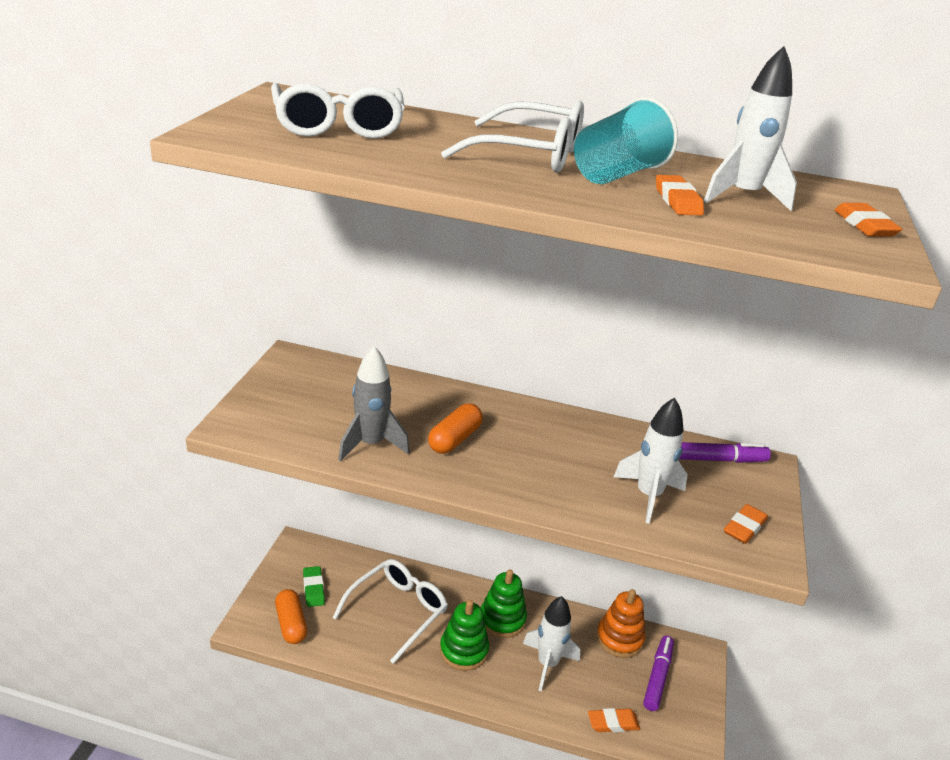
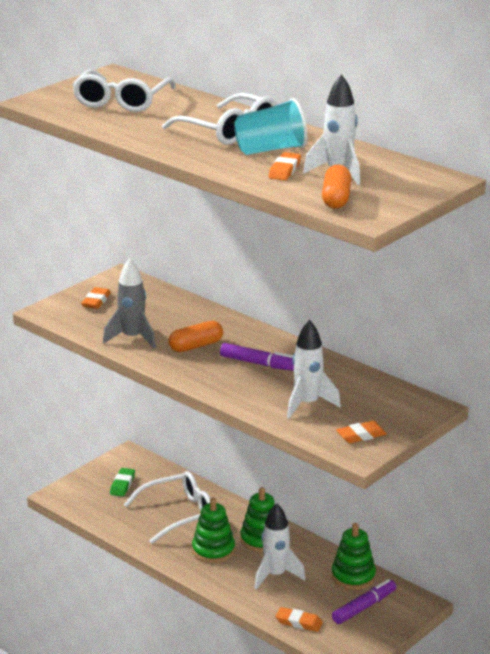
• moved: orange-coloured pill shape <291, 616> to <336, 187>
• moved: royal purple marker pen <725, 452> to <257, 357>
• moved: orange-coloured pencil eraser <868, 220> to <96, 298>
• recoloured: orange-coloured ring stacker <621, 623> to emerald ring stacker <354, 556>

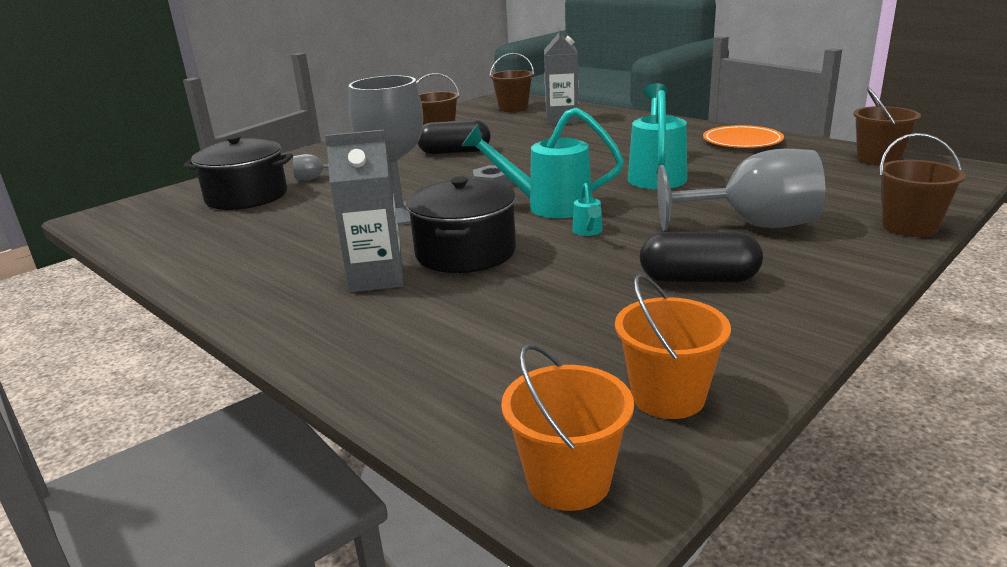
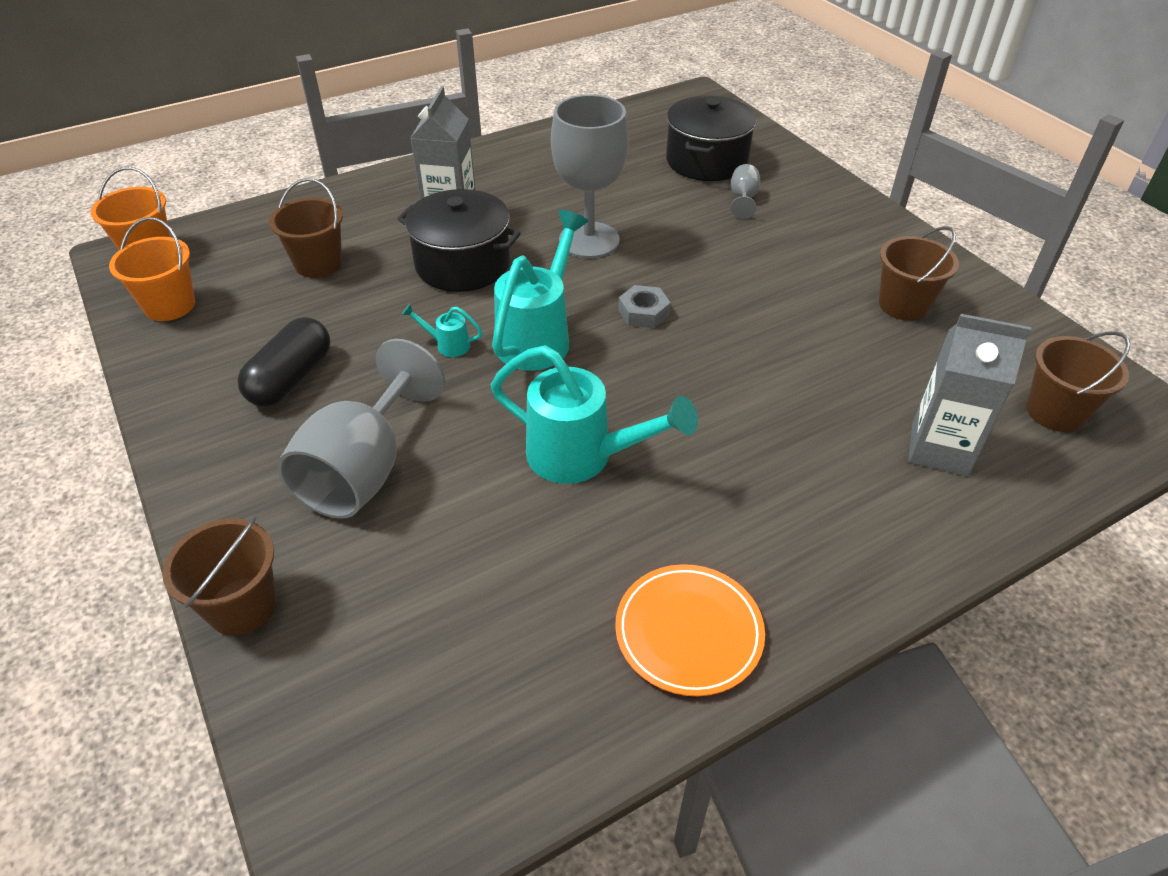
• removed: black pill shape <454, 137>
• moved: russet bucket <887, 126> to <306, 228>

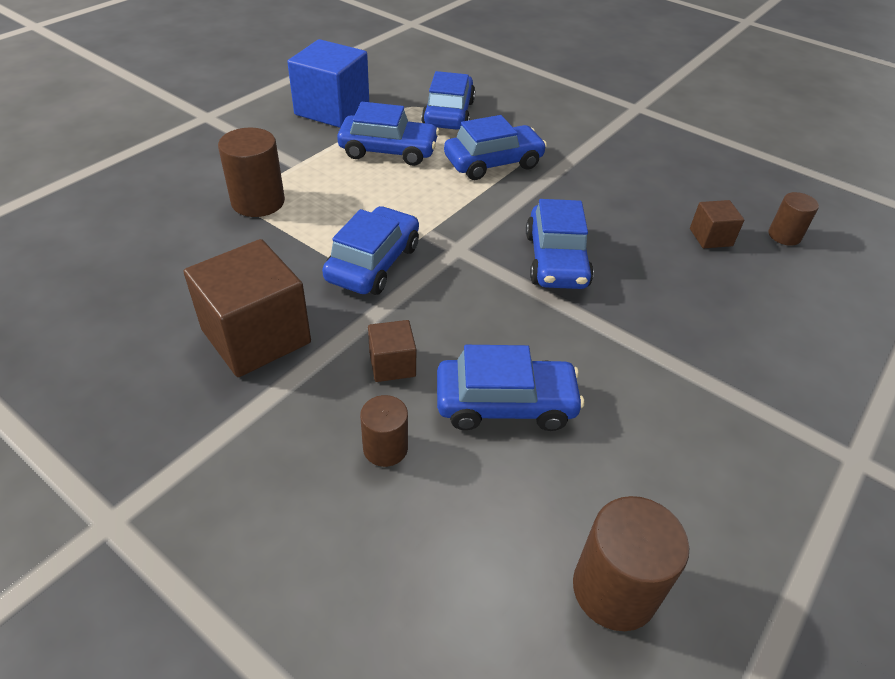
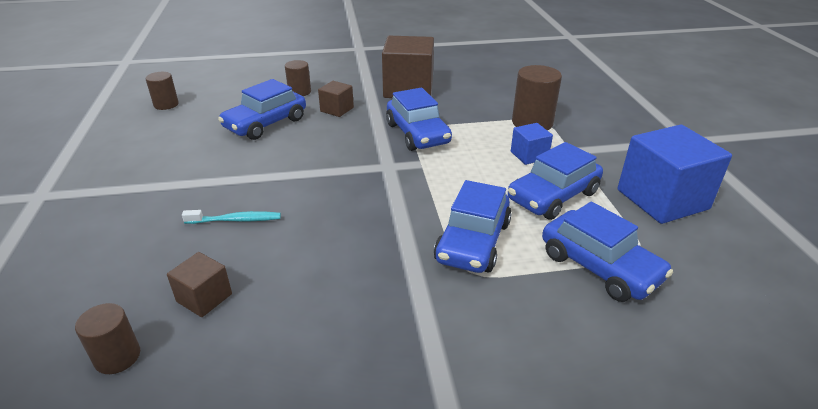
• removed: blue automobile <560, 244>
• added: turquoise tooth brush <231, 217>
• added: blue solid cube <532, 144>
• resized: russet cylinder shape <631, 563> = <162, 91> x0.61

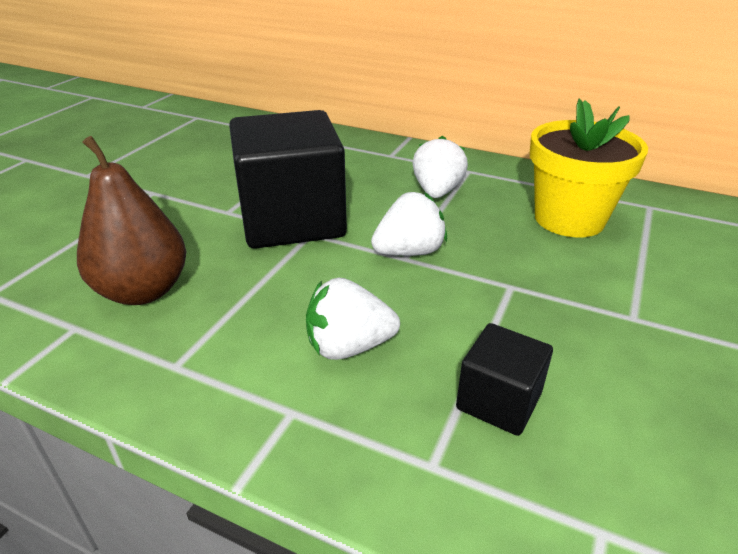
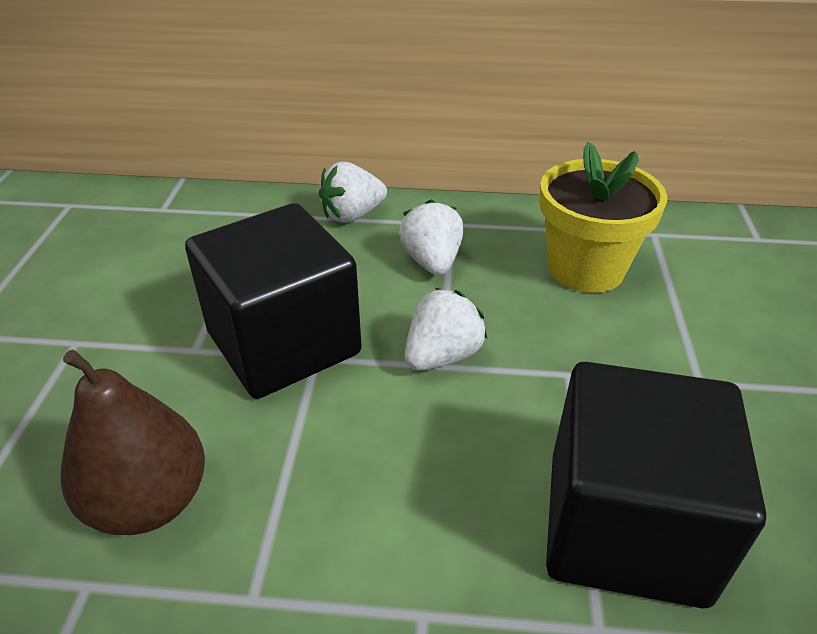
• moved: snow-white toy strawberry <353, 319> to <353, 192>
• resized: black solid cube <504, 379> = <656, 485> x2.09

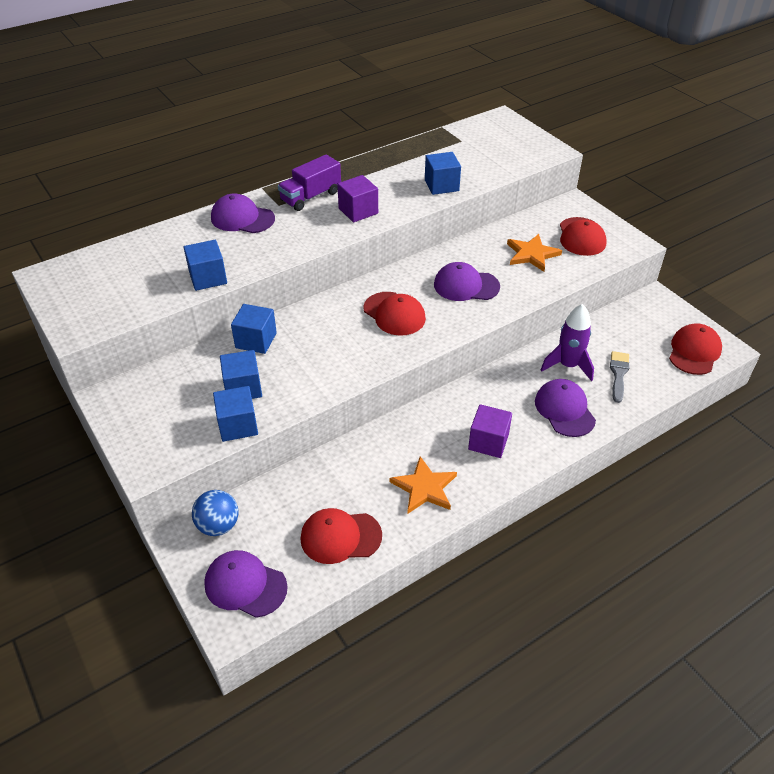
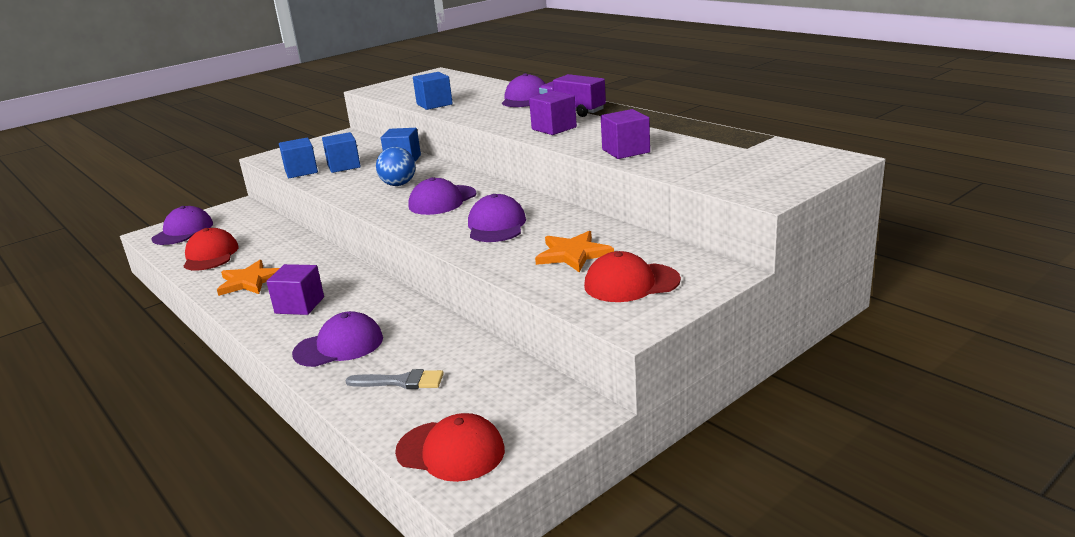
• removed: royal purple spaceship <567, 342>
• moved: blue sphere <215, 513> to <395, 166>
• recoloured: scarlet cap <394, 314> to royal purple cap <443, 196>
• recoloured: blue solid cube <443, 173> to royal purple solid cube <625, 134>

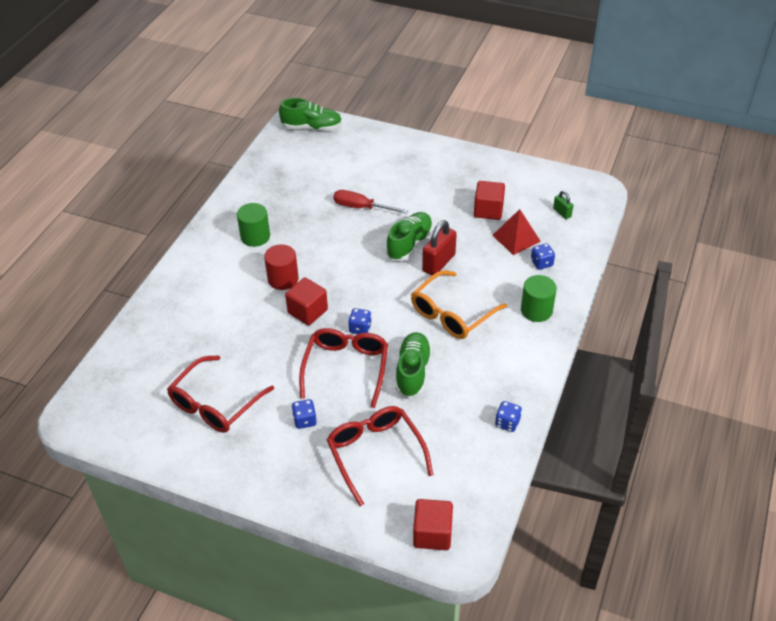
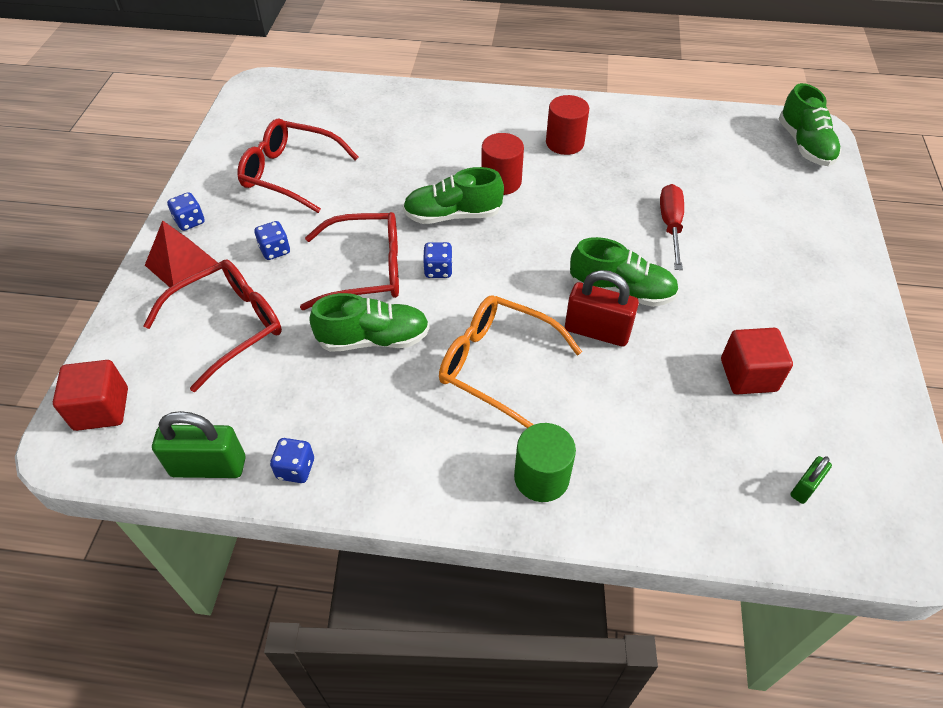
• added: emerald padlock <198, 444>
• moved: scarlet pyramid shape <516, 232> to <181, 253>
• moved: blue game die <543, 256> to <186, 211>
• replaced: scarlet solid cube <306, 301> to emerald sneaker <453, 195>
• recoloured: emerald cylinder shape <253, 225> to scarlet cylinder shape <567, 125>

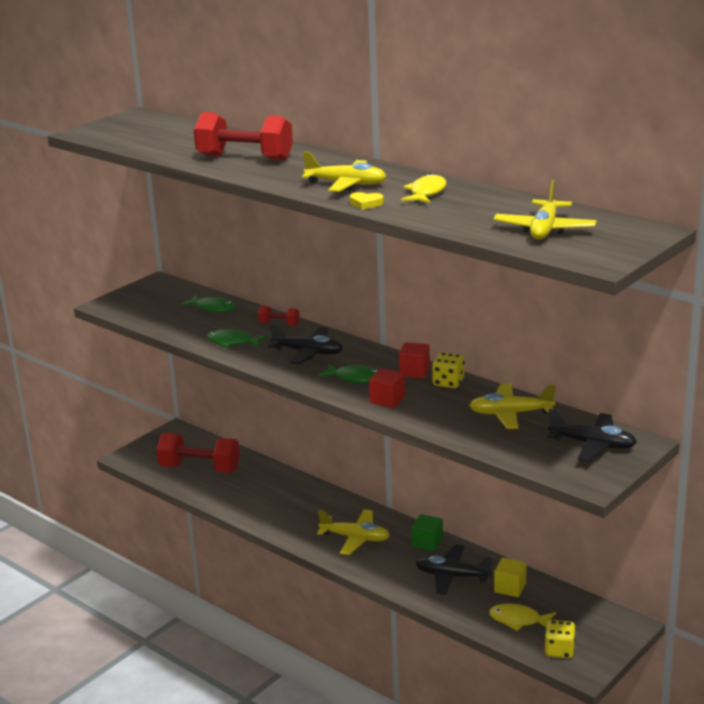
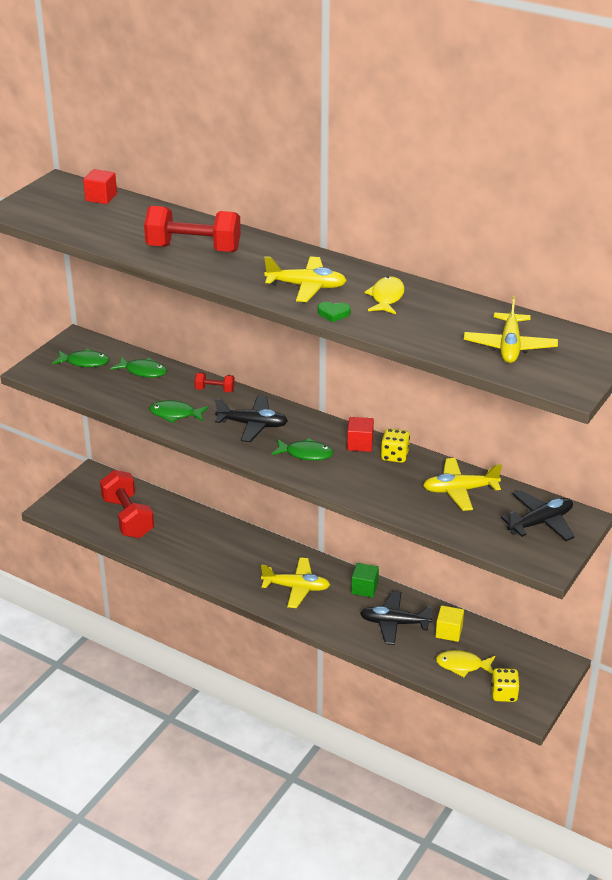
• added: emerald toy fish <80, 358>
• moved: scarlet solid cube <387, 388> to <100, 186>
• recoloured: golden love heart <367, 201> to emerald love heart <334, 312>
• turned: scarlet dumbbell <198, 453> = <127, 504> 60 degrees clockwise
• turned: black aeroplane <592, 435> = <538, 515> 45 degrees counterclockwise

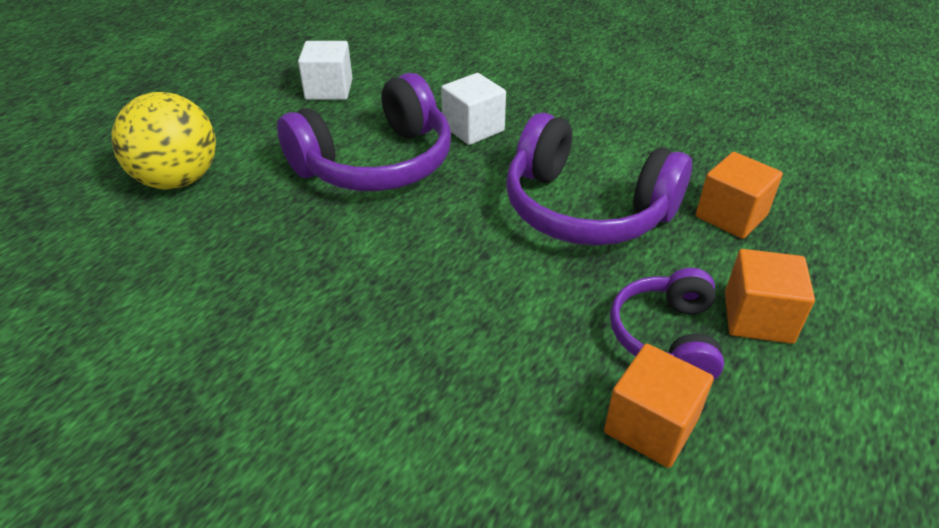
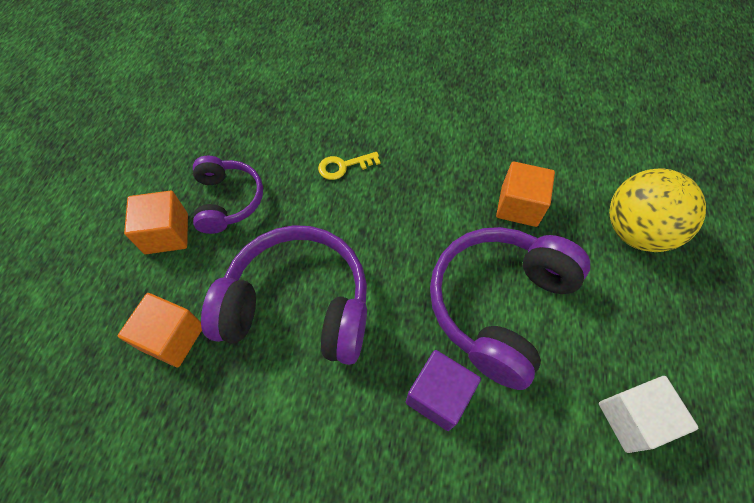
• added: golden door key <349, 166>
• moved: orange-coloured solid cube <659, 406> to <525, 194>
• recoloured: snow-white solid cube <473, 109> to royal purple solid cube <443, 390>

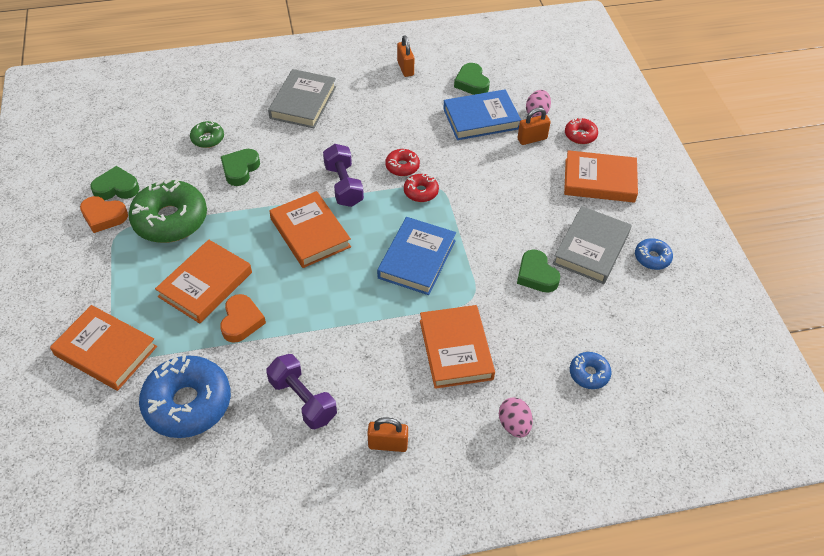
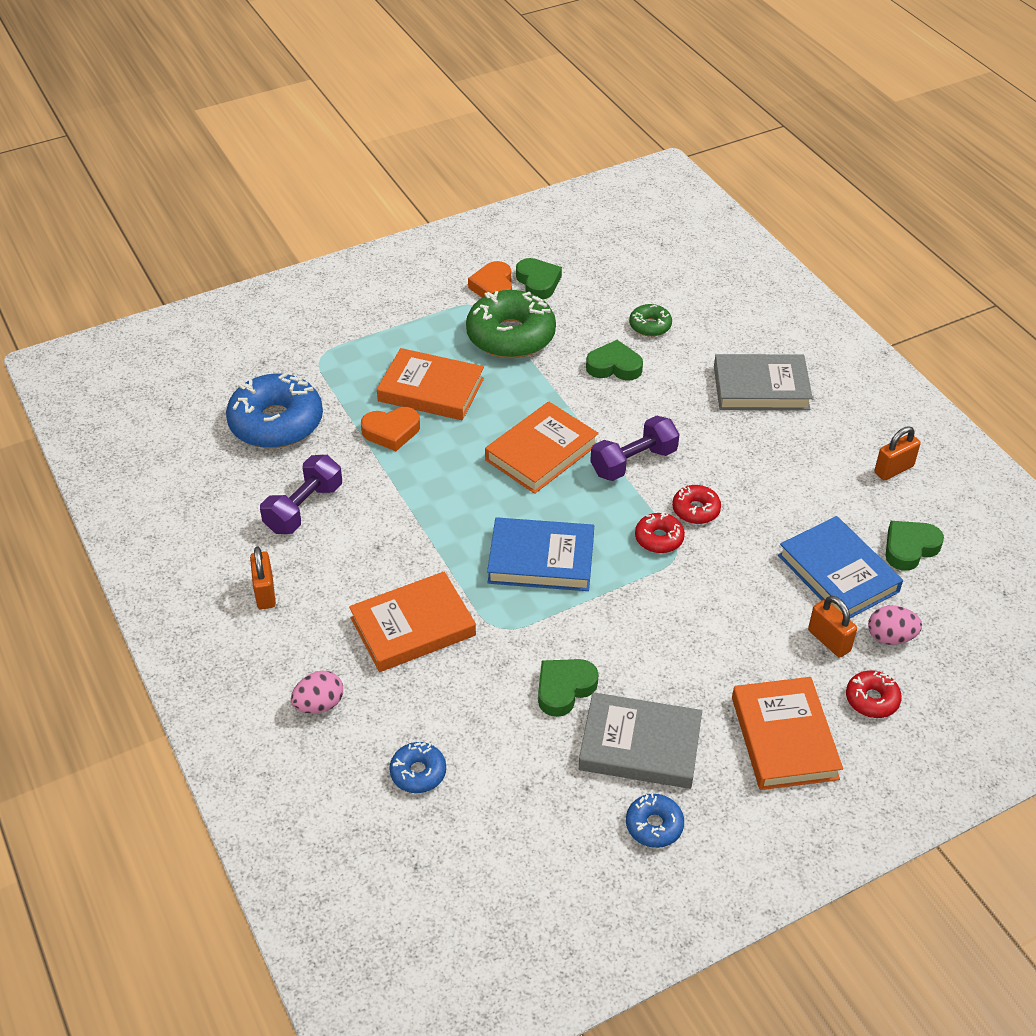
• removed: orange-coloured hardcover <103, 348>

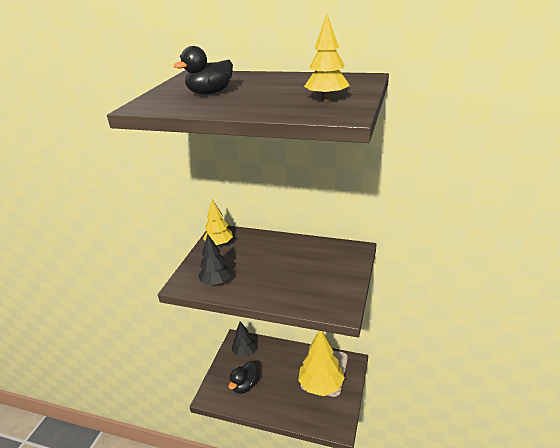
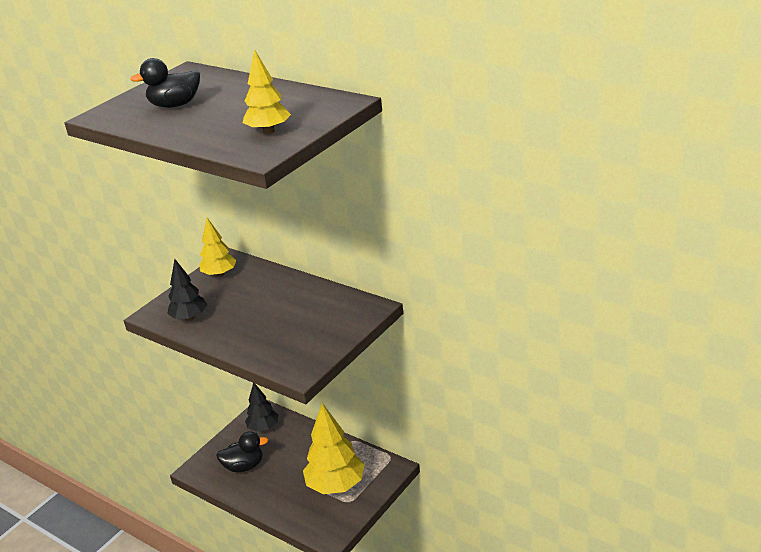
• turned: black toy duck <243, 377> = <242, 451> 150 degrees counterclockwise

